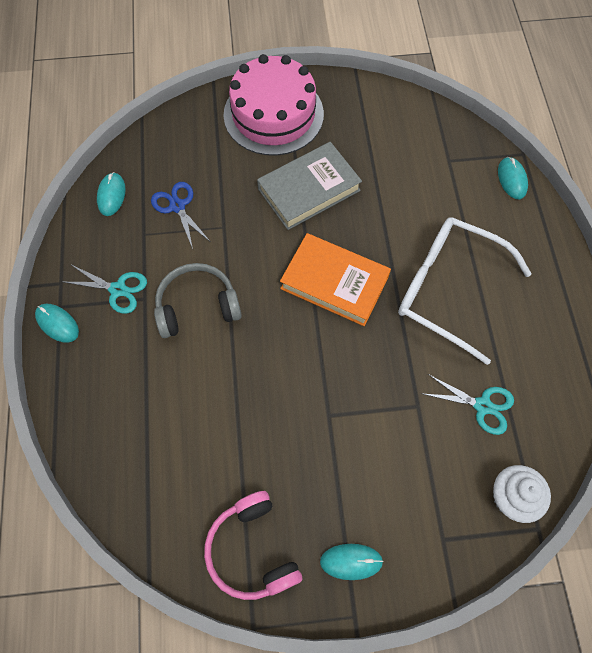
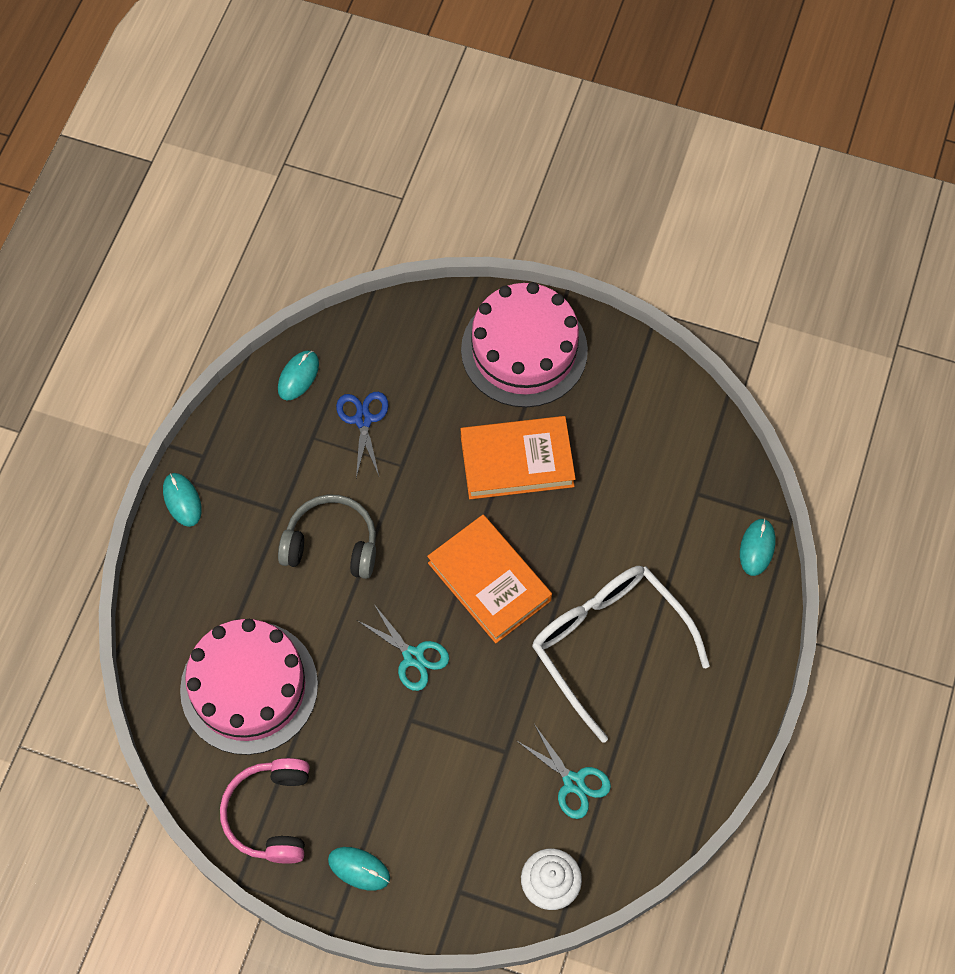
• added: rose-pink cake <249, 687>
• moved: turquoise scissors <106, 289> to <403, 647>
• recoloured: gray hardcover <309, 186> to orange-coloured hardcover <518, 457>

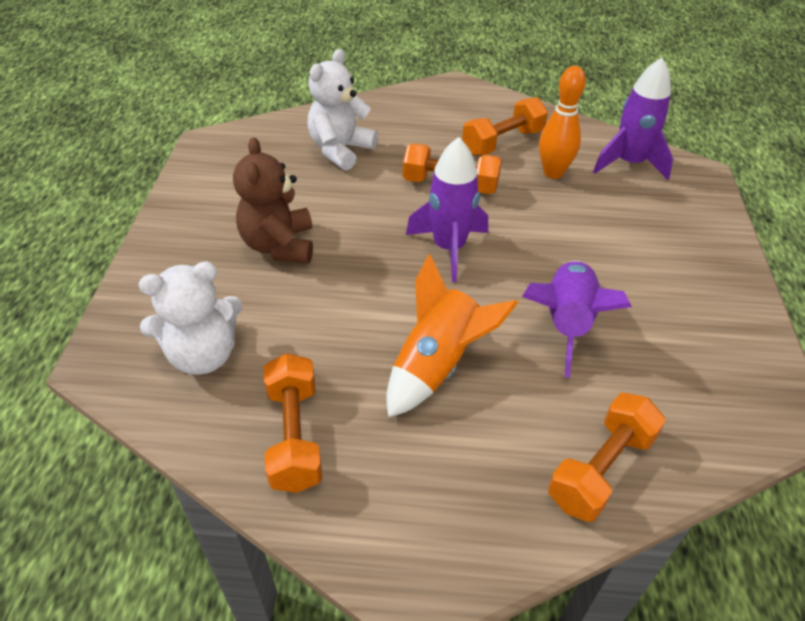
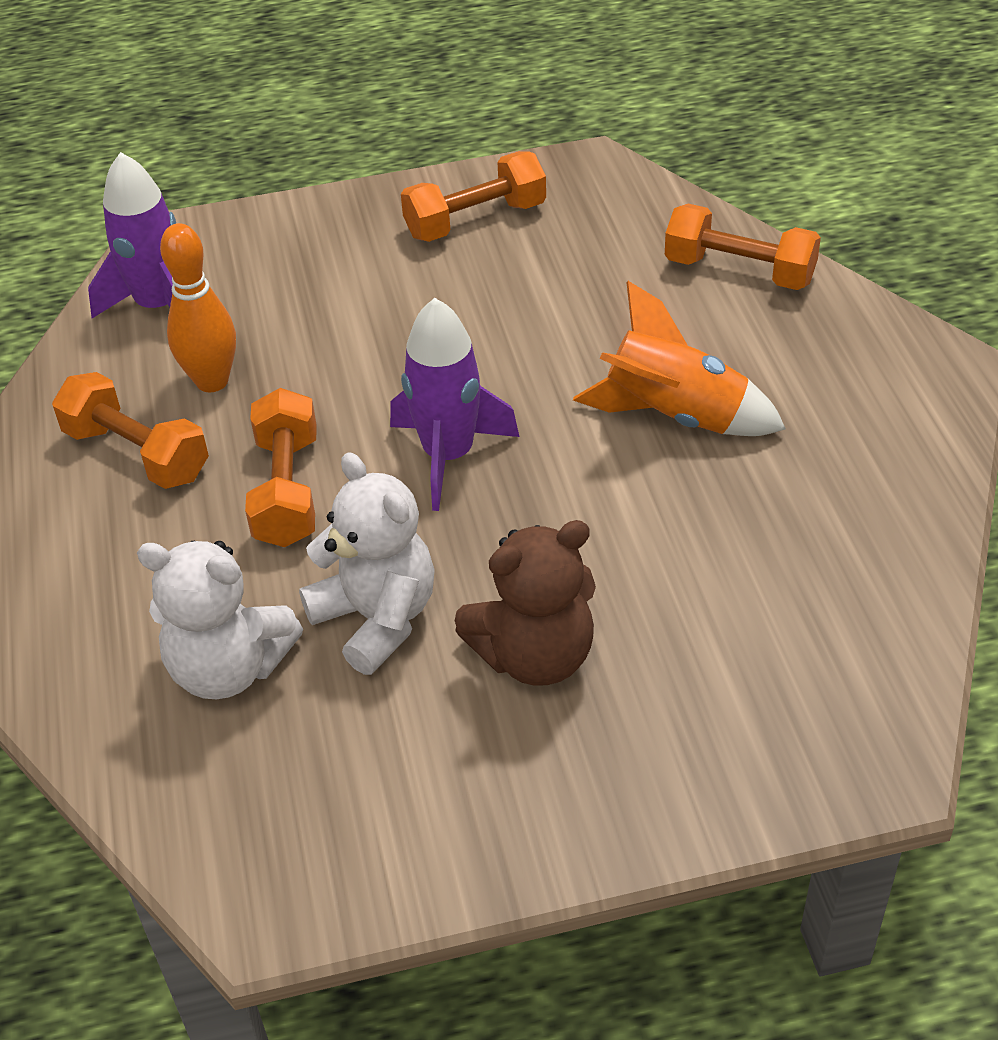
• removed: royal purple spaceship <577, 319>
• moved: snow-white teddy <190, 318> to <367, 563>
• moved: orange-coloured dumbbell <293, 423> to <473, 196>

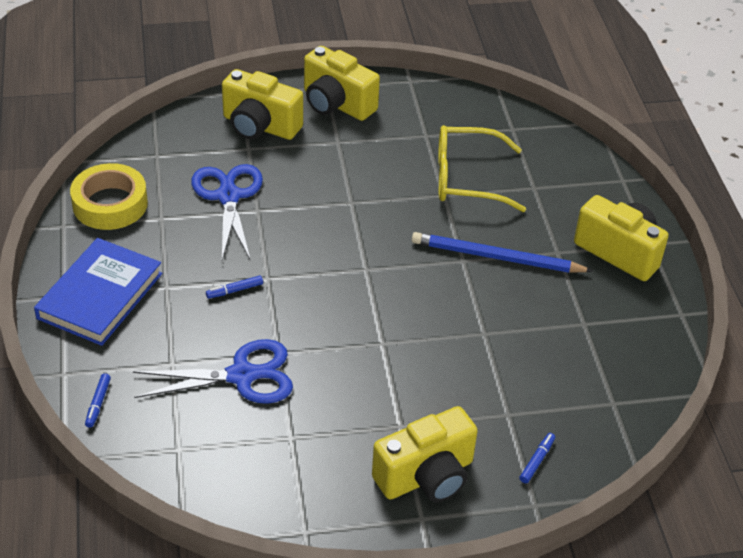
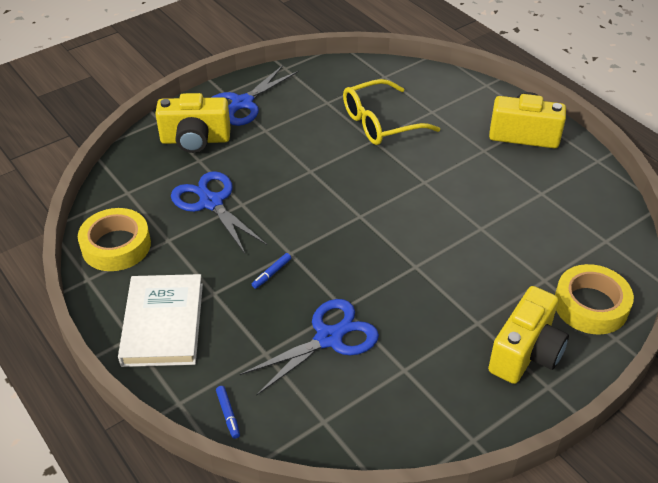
• removed: blue wooden pencil <502, 252>
• replaced: golden camera <342, 83> to blue scissors <255, 95>
• replaced: blue marker pen <537, 458> to golden tape <594, 299>
• recoloured: blue hardcover <98, 292> to snow-white hardcover <160, 320>

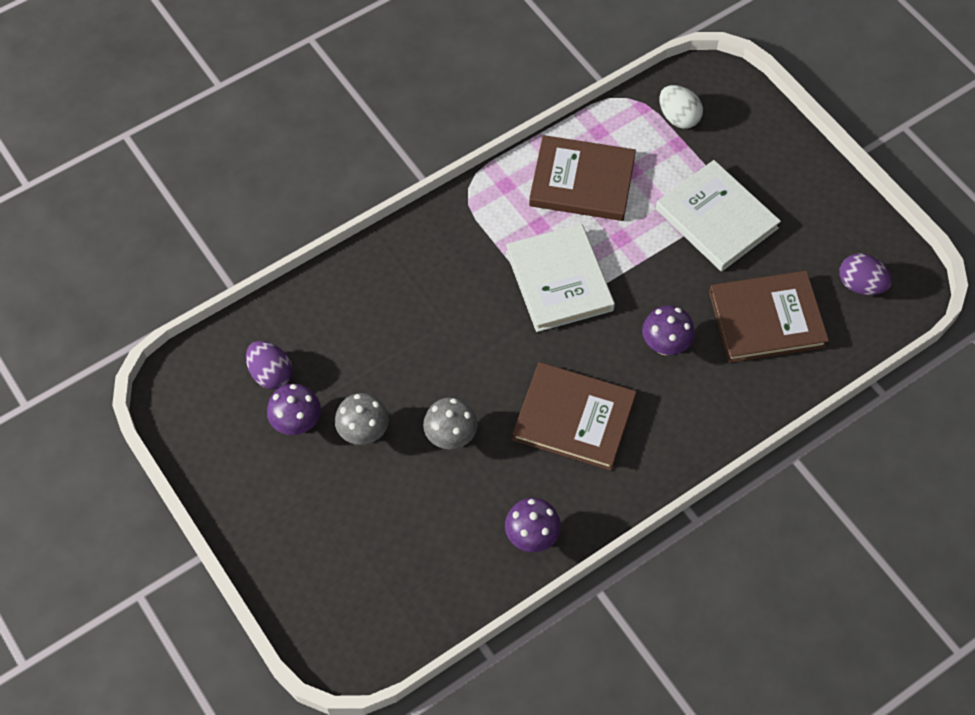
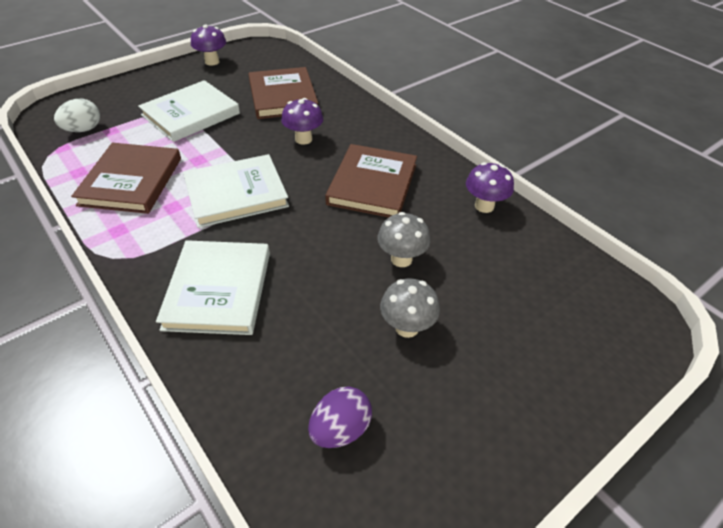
• removed: royal purple egg shape <865, 274>
• added: snow-white hardcover <213, 287>
• moved: royal purple mushroom <294, 409> to <208, 45>

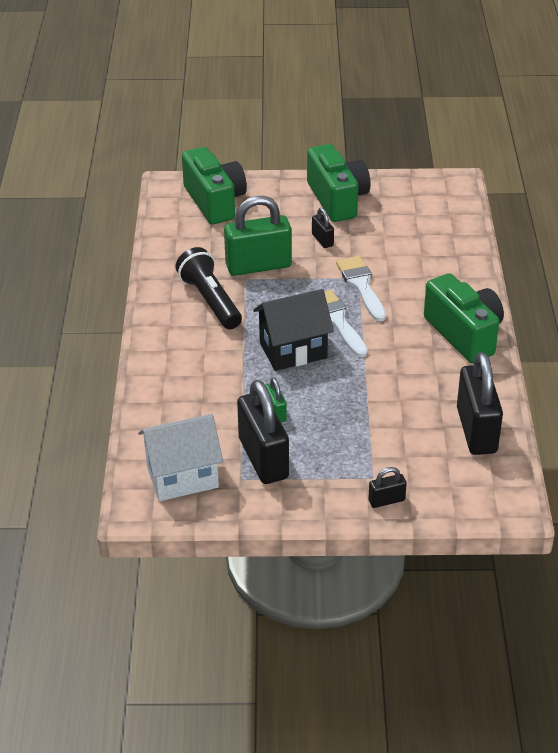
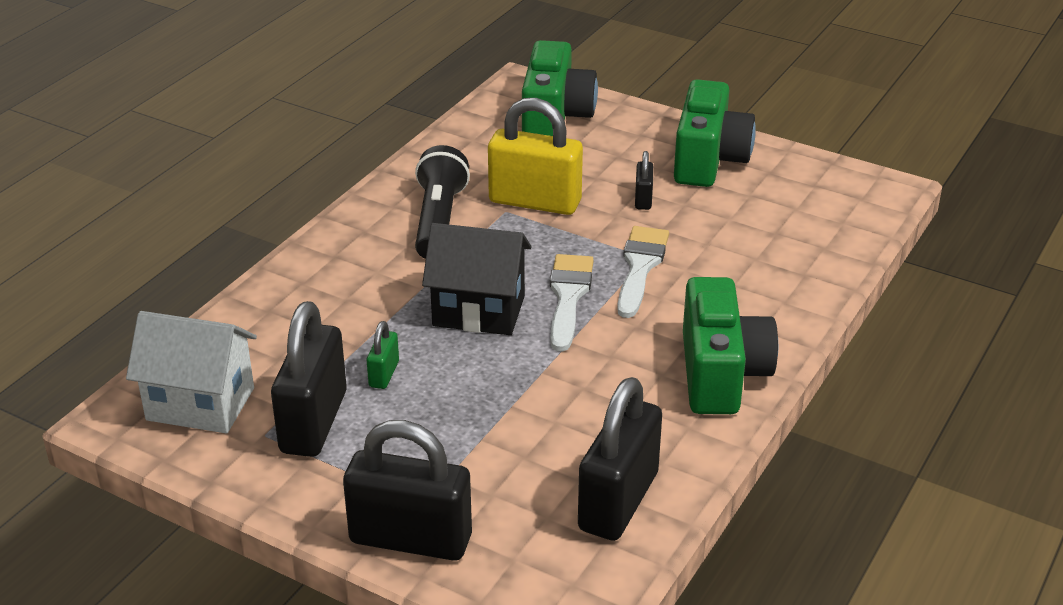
• recoloured: emerald padlock <258, 236> to golden padlock <535, 156>
• resized: black padlock <387, 487> = <407, 490> x2.16

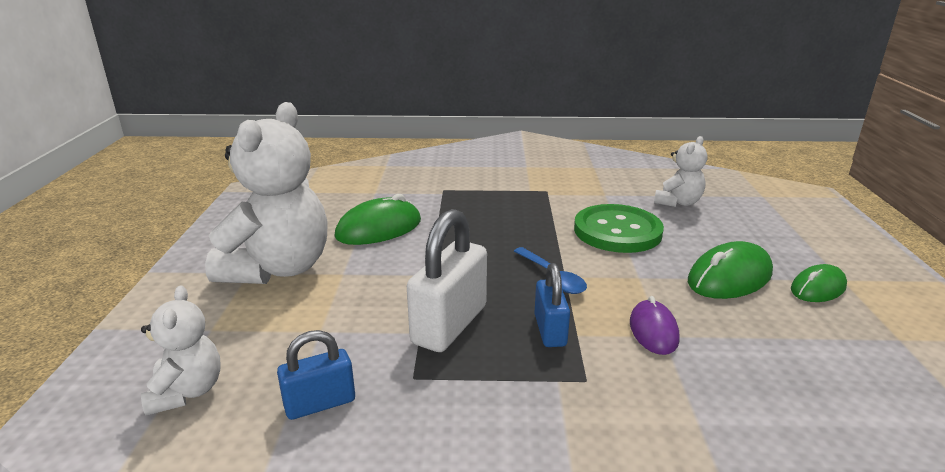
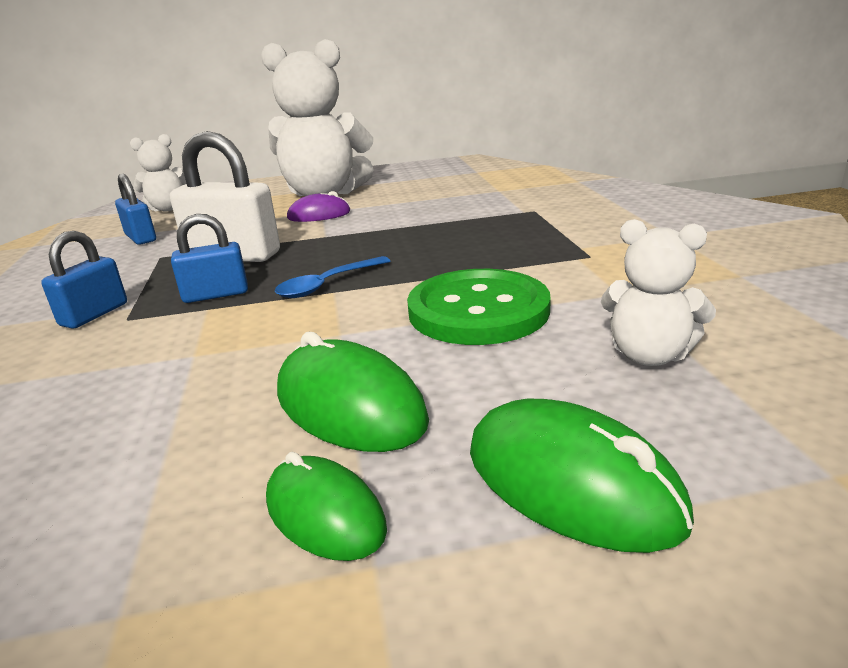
• added: blue padlock <84, 280>
• moved: emerald computer mouse <377, 219> to <582, 476>
• moved: royal purple computer mouse <655, 325> to <318, 206>

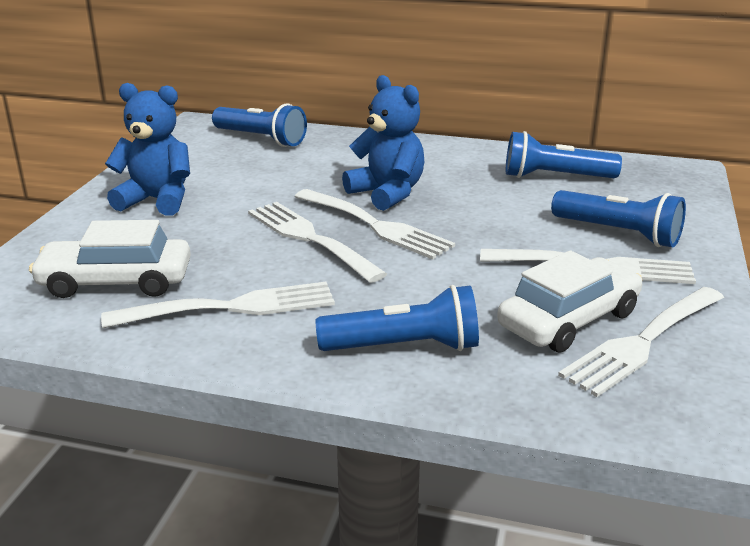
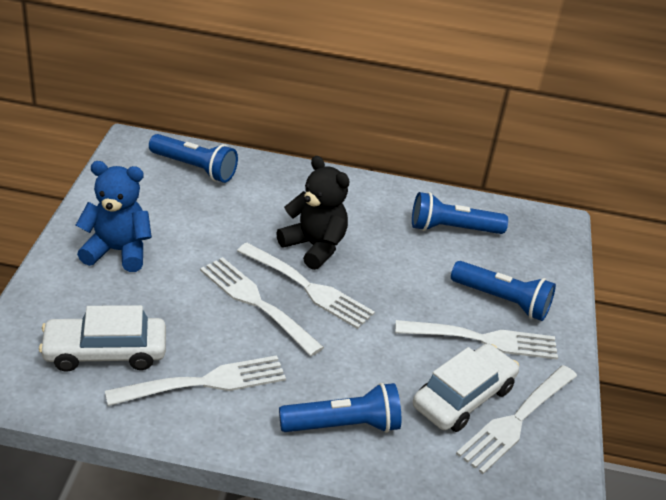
• recoloured: blue teddy <383, 143> to black teddy <313, 213>

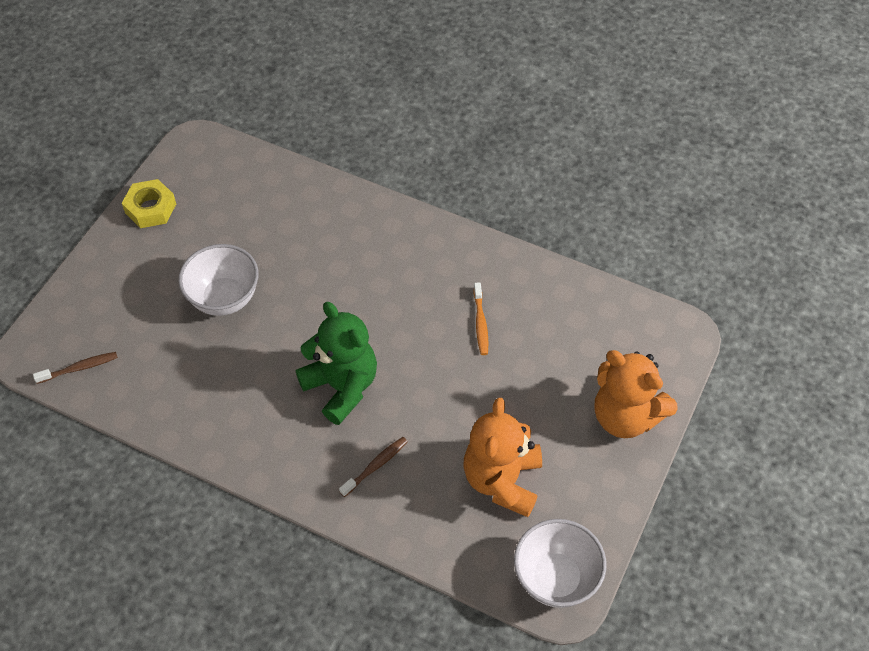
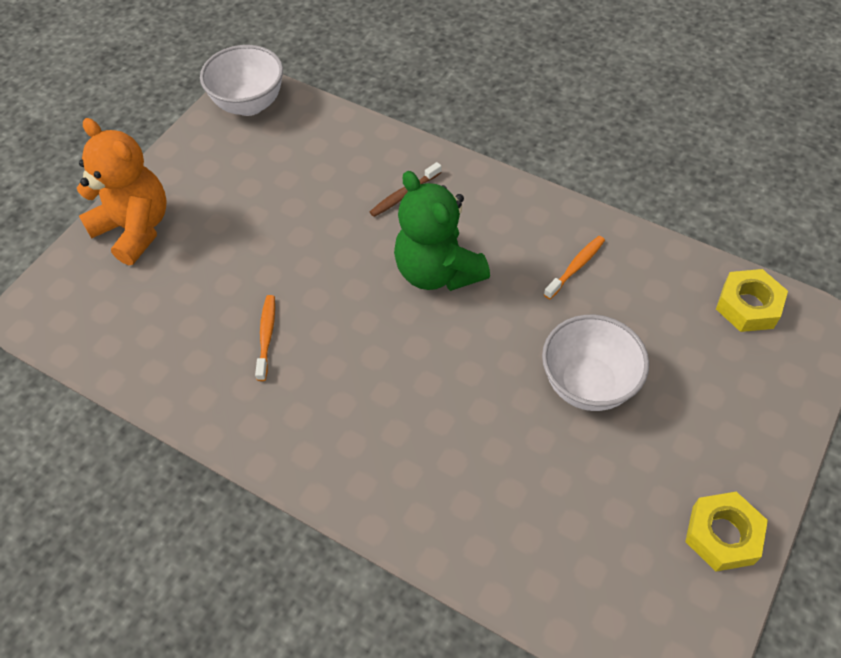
• removed: orange-coloured teddy <502, 457>
• added: orange-coloured tooth brush <574, 267>
• replaced: russet tooth brush <75, 368> to golden hex nut <752, 300>

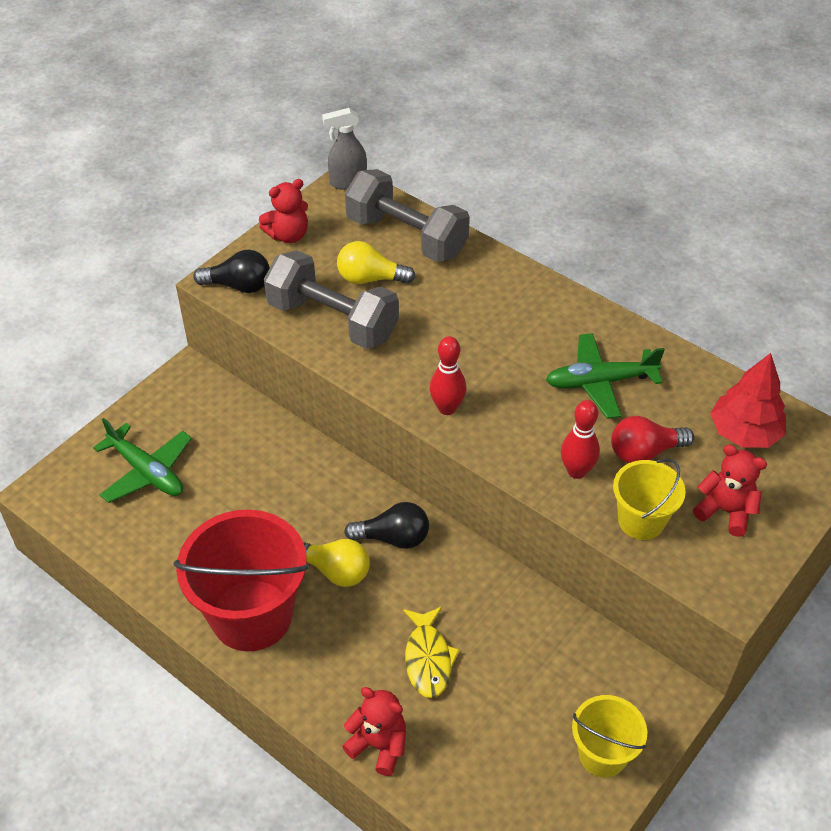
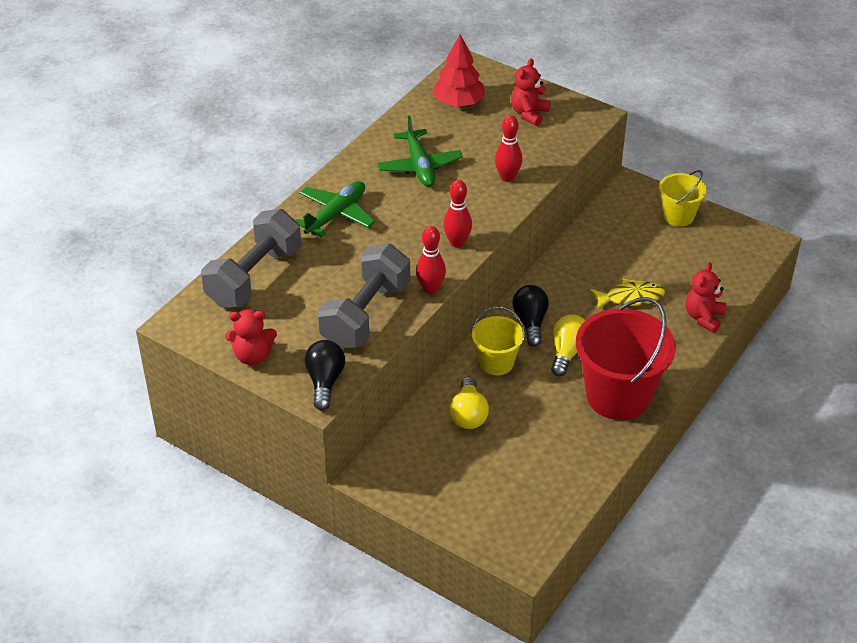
• removed: gray spray bottle <344, 149>
• removed: scarlet light bulb <652, 439>
• added: scarlet tenpin <431, 260>
• moved: emerald aeroplane <142, 460> to <335, 209>
• moved: golden light bulb <376, 262> to <469, 403>
• moved: golden bucket <649, 499> to <498, 341>
• turned: scarlet teddy <283, 211> = <251, 337> 120 degrees clockwise

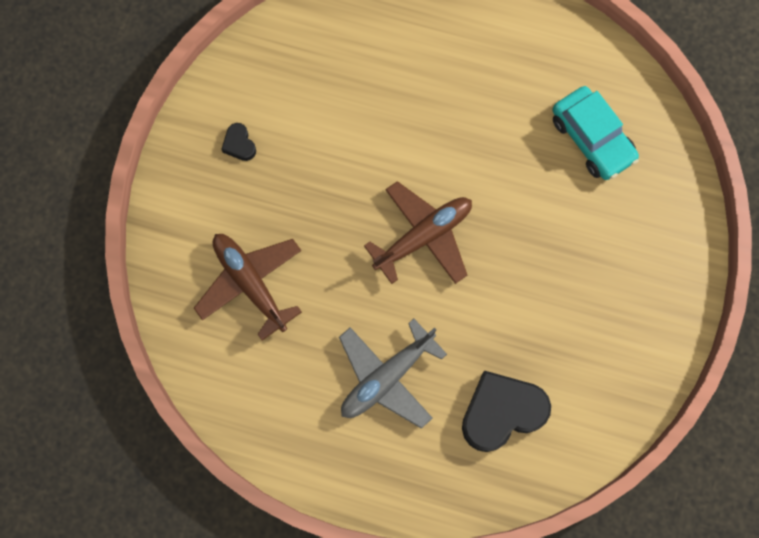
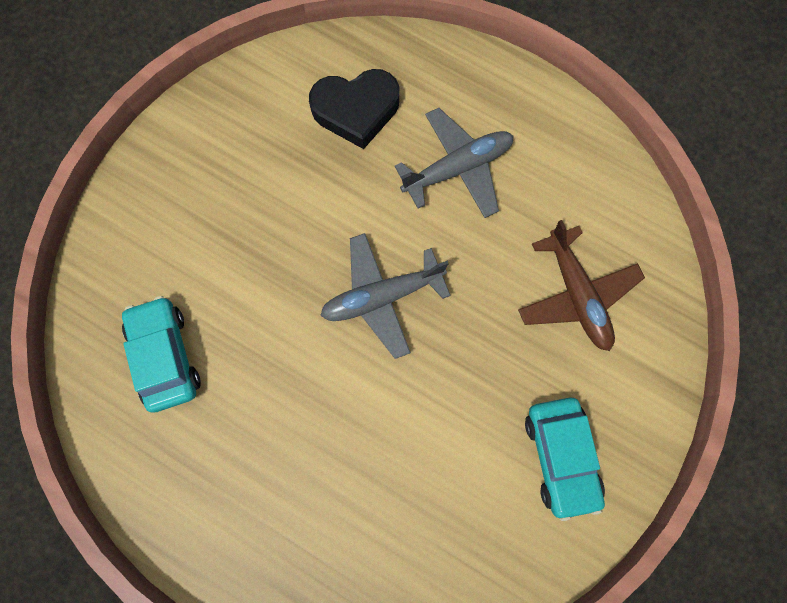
• replaced: black love heart <238, 142> to turquoise automobile <565, 459>
• recoloured: russet aeroplane <418, 232> to gray aeroplane <385, 296>

